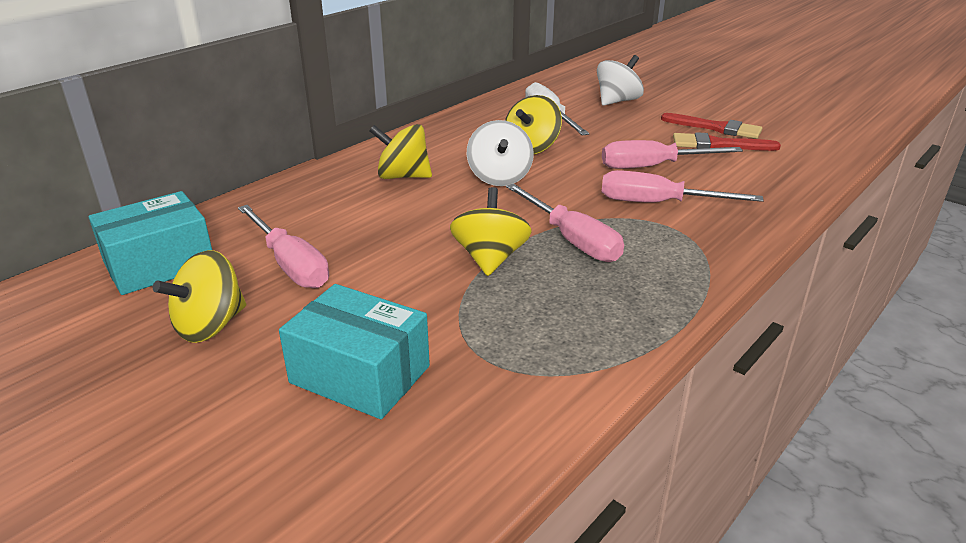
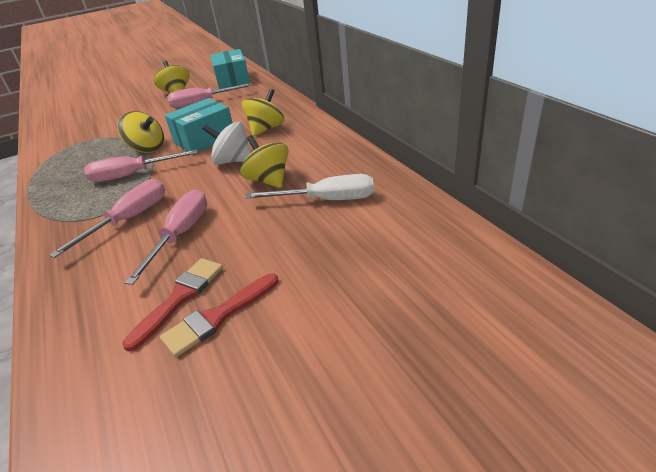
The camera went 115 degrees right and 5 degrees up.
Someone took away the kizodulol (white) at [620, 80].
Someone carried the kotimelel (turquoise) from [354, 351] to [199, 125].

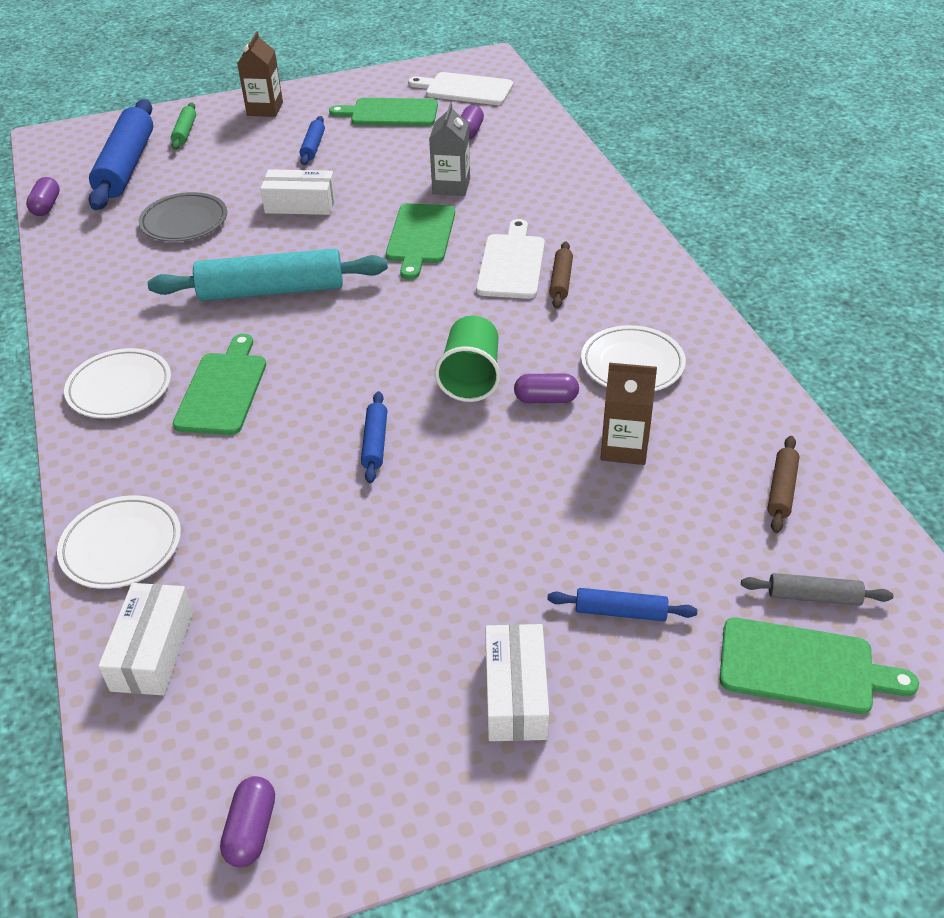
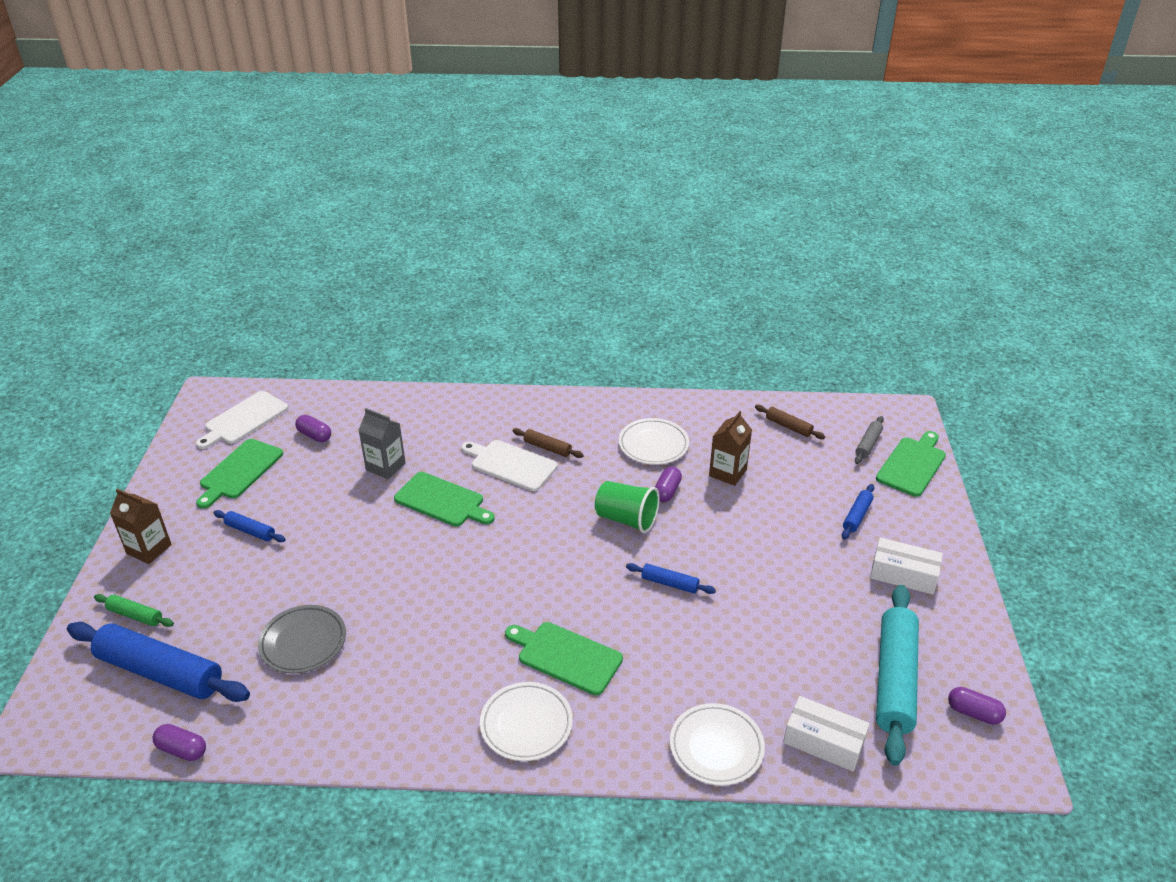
The camera went 70 degrees left and 5 degrees down.
Someone took away the kotimelel (white) at [298, 192].
Someone carried the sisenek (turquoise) from [268, 275] to [897, 675].

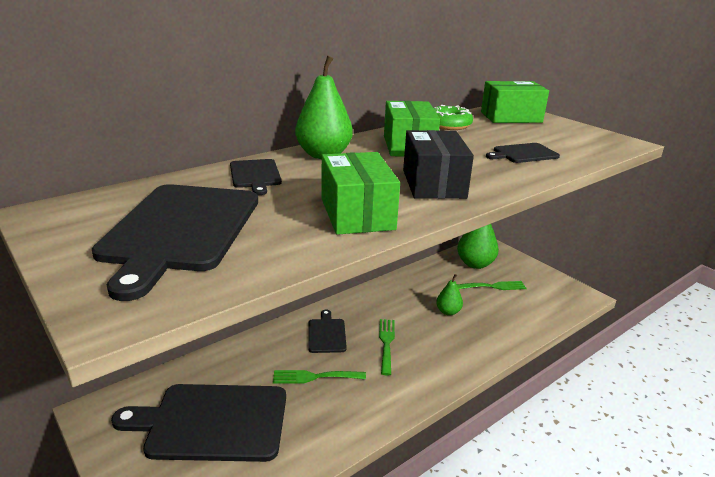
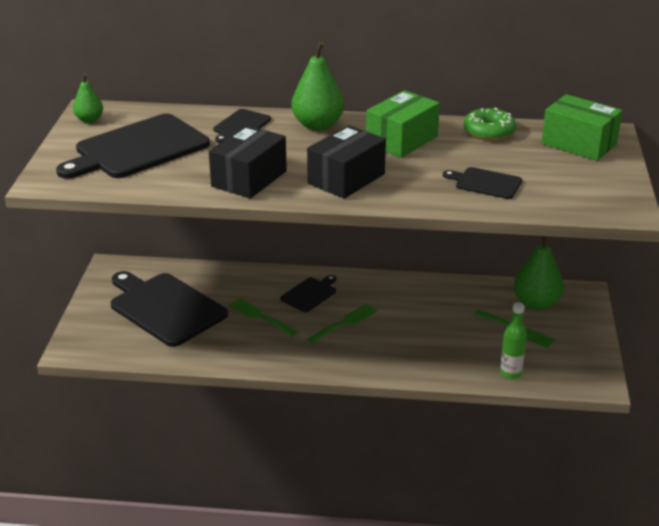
The camera went 45 degrees right and 5 degrees up.
Someone repainted the kotimelel (green) at [360, 193], which became the kotimelel (black) at [248, 162].
Someone carried the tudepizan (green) from [449, 295] to [88, 98].
Someone put down the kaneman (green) at [513, 340].

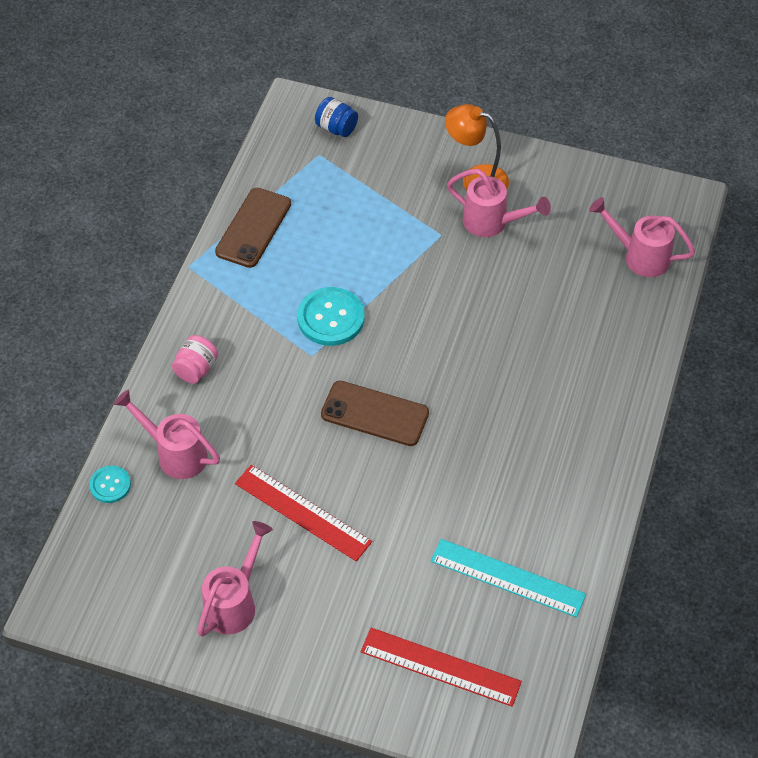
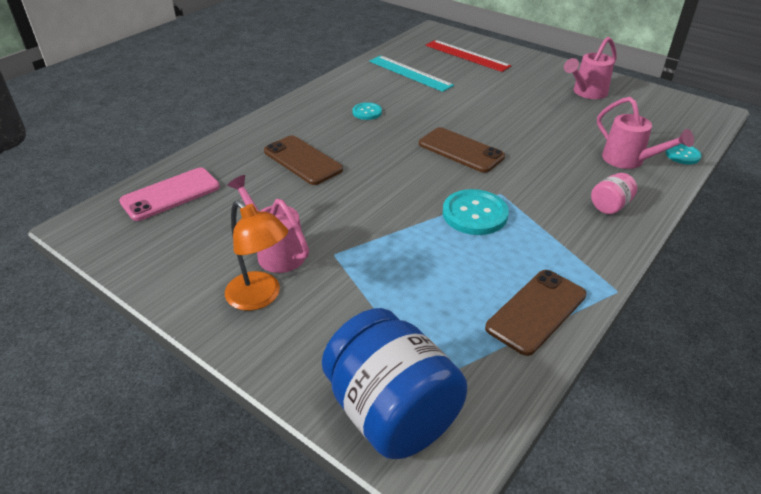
The camera went 160 degrees left and 15 degrees down.
Someone scaled the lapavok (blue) at [336, 117] by 2.22.
Someone swapped the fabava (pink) at [642, 237] for the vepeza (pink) at [169, 194].
Someone took away the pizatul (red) at [303, 513].
Someone put down the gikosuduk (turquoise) at [367, 111].
Someone put down the vepeza (brown) at [303, 160].

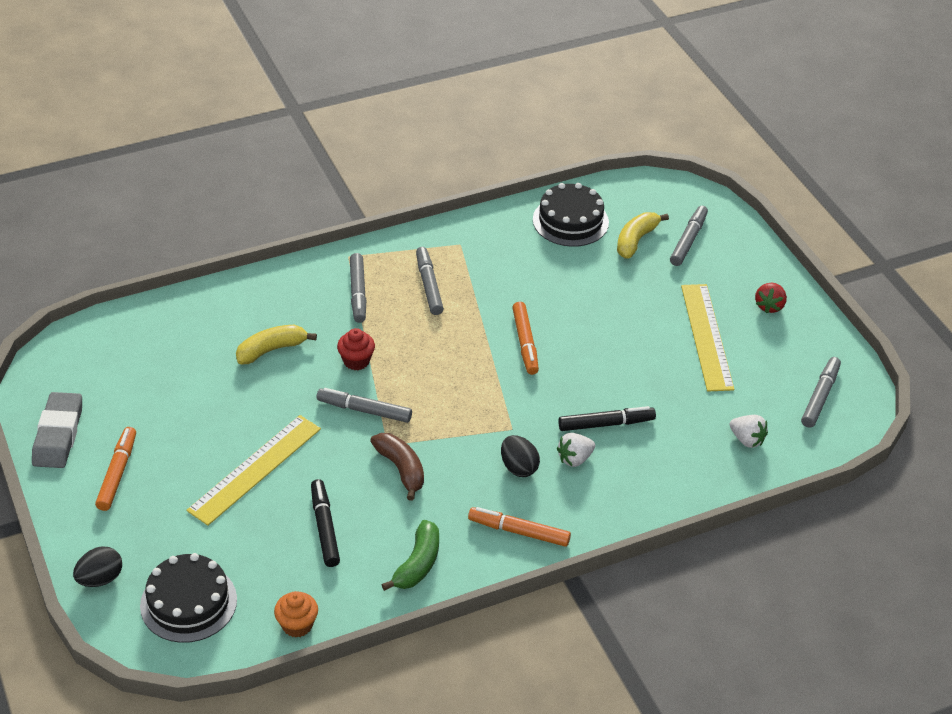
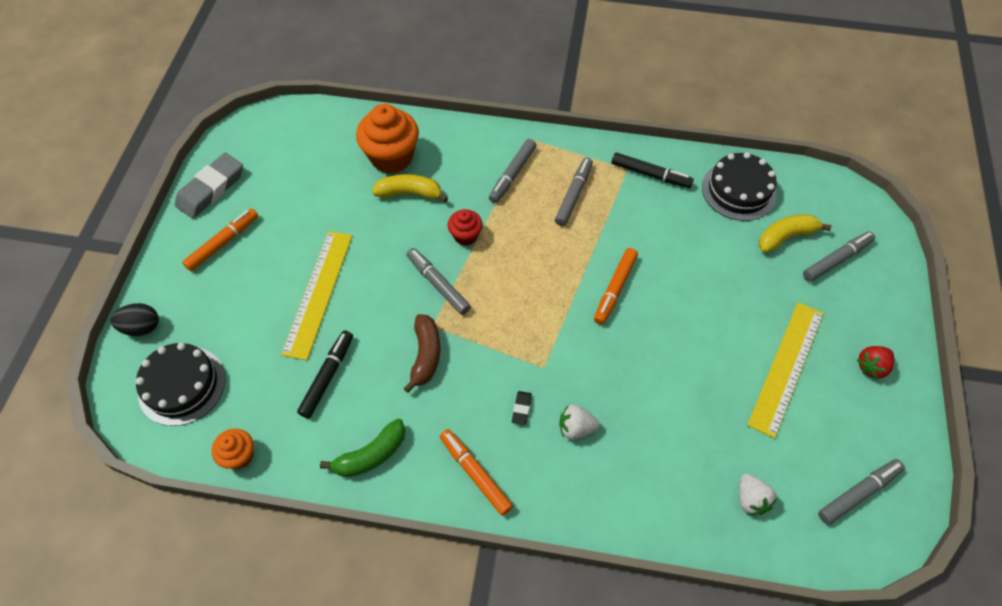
The camera went 35 degrees right and 15 degrees up.
Someone carried the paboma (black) from [607, 418] to [653, 170].
Someone rotated the pizatul (yellow) at [254, 470] by 60 degrees counterclockwise.
Someone swapped the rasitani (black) at [520, 456] for the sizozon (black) at [522, 408].
Someone put down the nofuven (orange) at [387, 139].

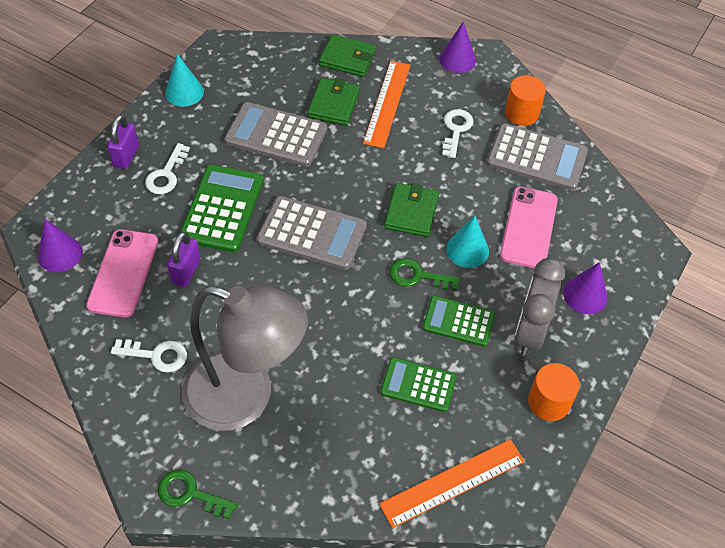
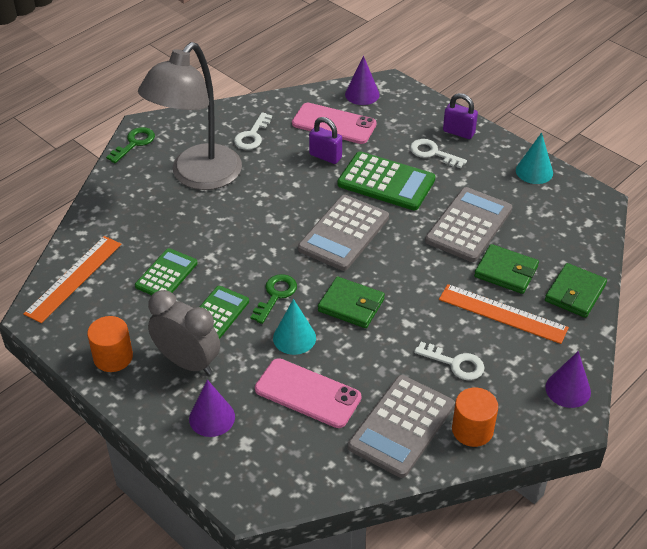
The camera went 105 degrees right and 10 degrees down.
Someone rotated the pizatul (orange) at [452, 483] by 45 degrees clockwise.

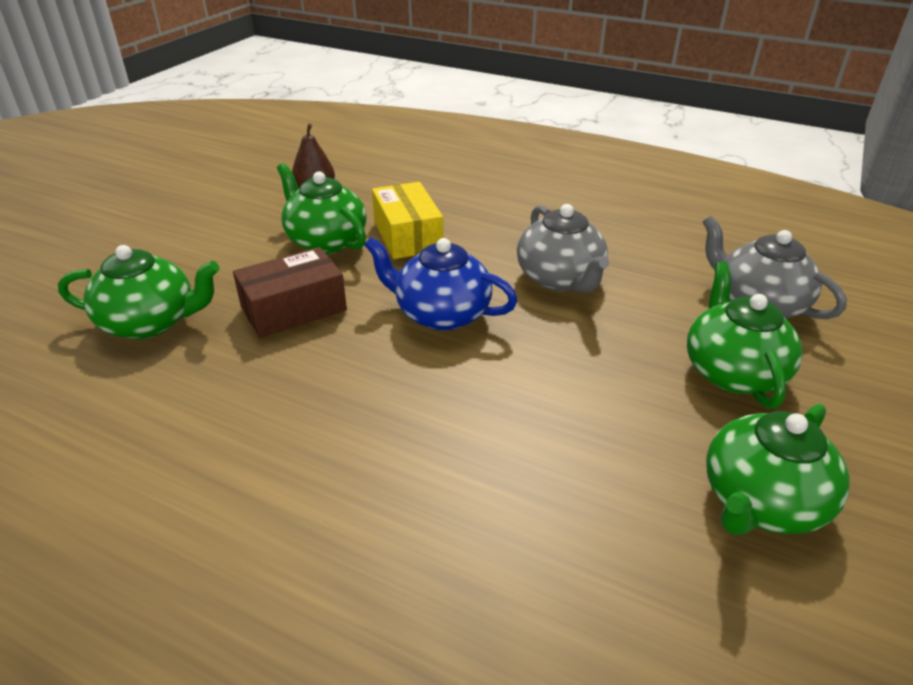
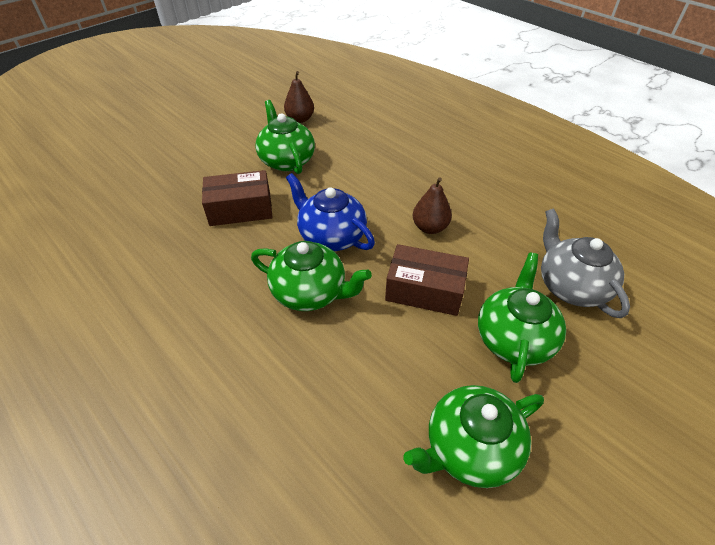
The camera went 20 degrees right and 10 degrees up.
Someone took away the kotimelel (yellow) at [407, 220].
Someone swapped the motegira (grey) at [563, 248] for the tudepizan (brown) at [432, 205].
Someone carried the motegira (green) from [139, 292] to [311, 276].
Someone put down the kotimelel (brown) at [427, 280].

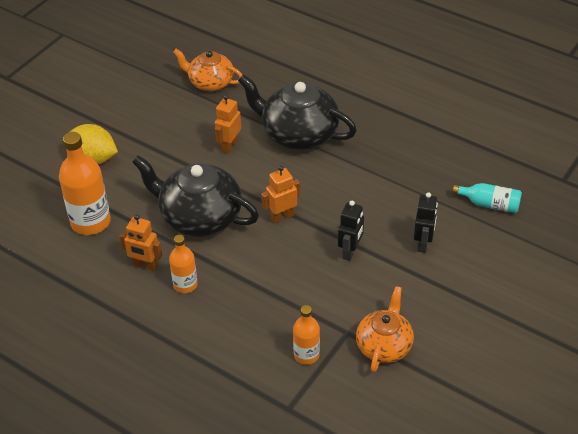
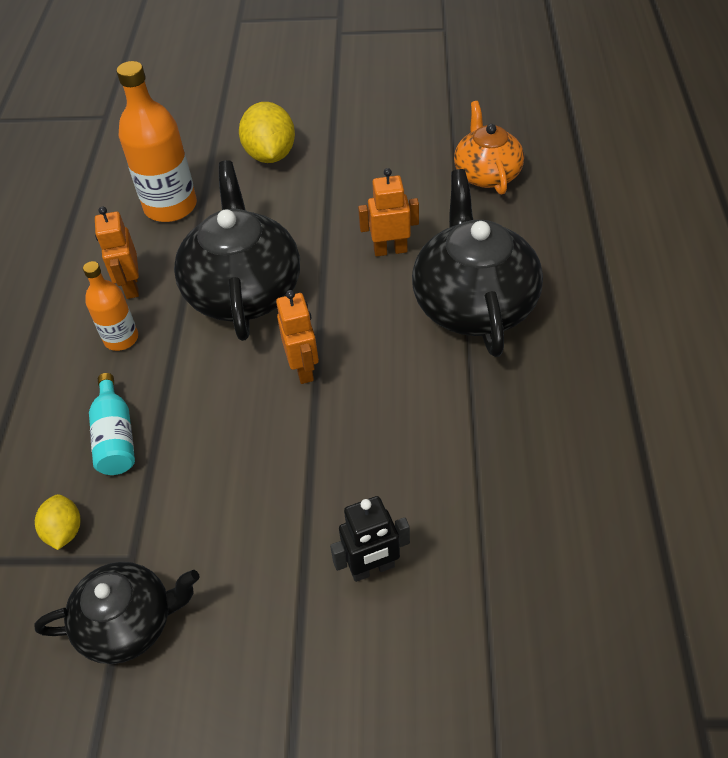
The camera went 60 degrees right and 5 degrees up.
Someone rotated the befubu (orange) at [280, 195] by 45 degrees clockwise.
Someone carried the kaneman (turquoise) from [487, 198] to [112, 424].
Someone took away the befubu (black) at [351, 231].
Someone repainted the motegira (orange) at [385, 329], which became the motegira (black) at [117, 613].
Someone swapped the kaneman (orange) at [306, 335] for the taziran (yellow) at [57, 522].

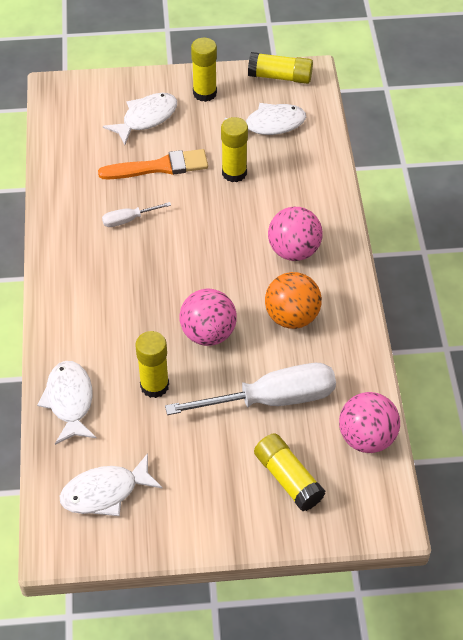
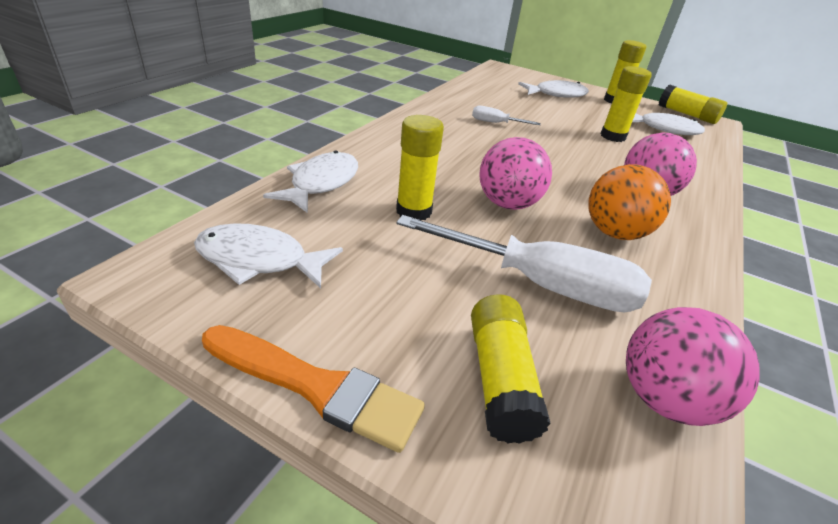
The camera went 30 degrees right and 15 degrees down.
Someone carried the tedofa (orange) from [153, 164] to [313, 389].

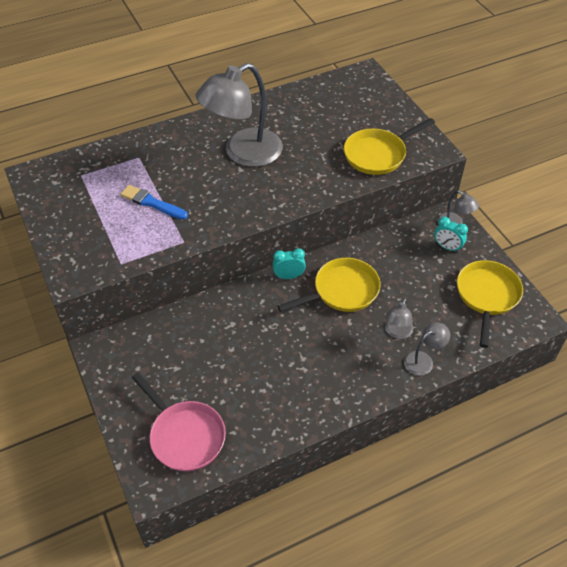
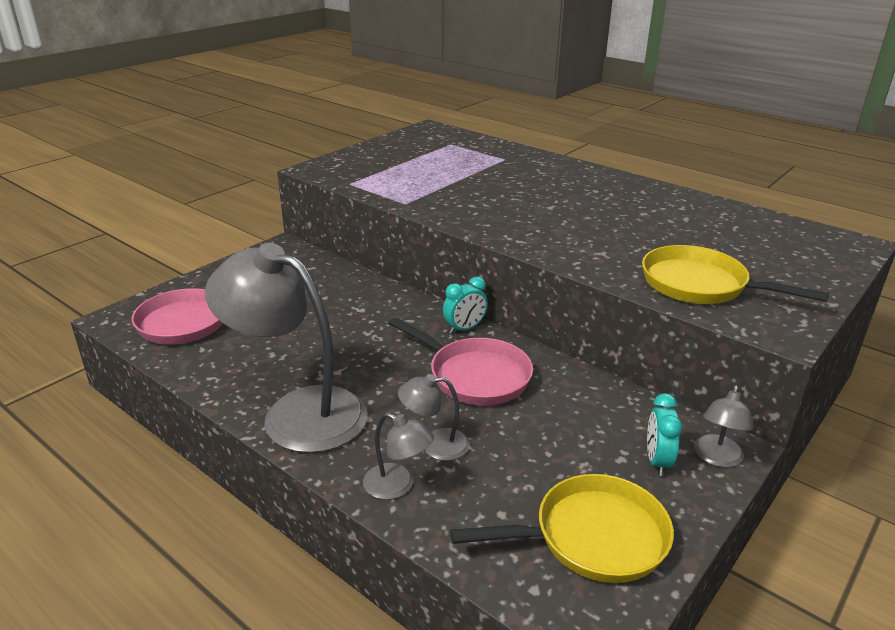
The camera went 65 degrees right and 20 degrees down.
Someone carried the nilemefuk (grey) from [239, 115] to [286, 348].
Someone took away the tedofa (blue) at [154, 202].
Someone rotated the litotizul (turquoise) at [289, 263] by 90 degrees clockwise.
Someone repainted the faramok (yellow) at [329, 285], which became the faramok (pink) at [460, 361].

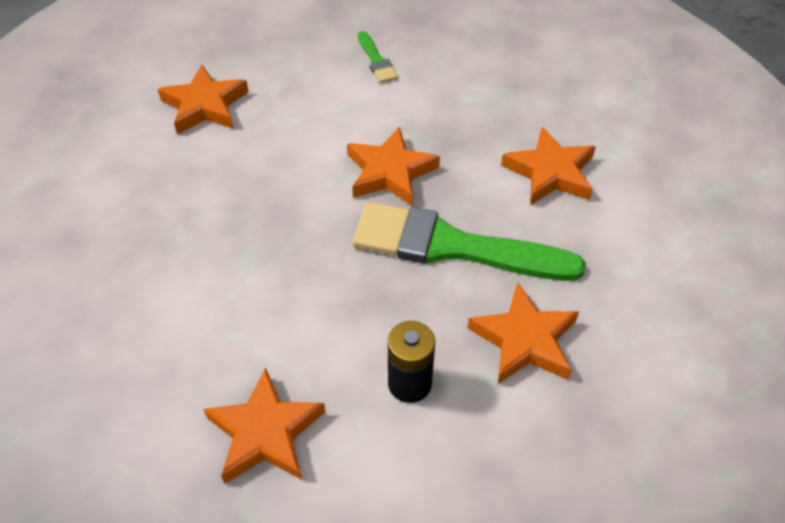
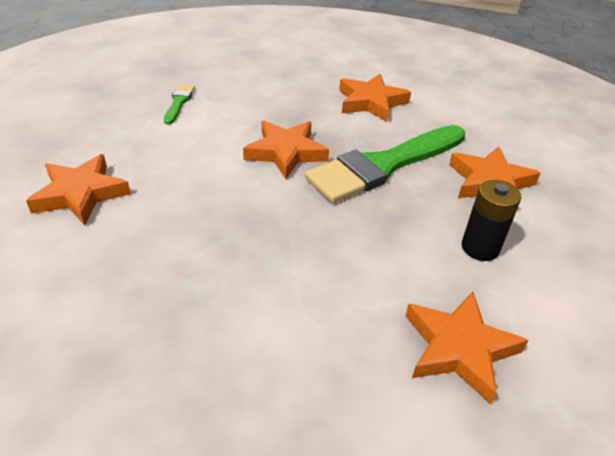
The camera went 50 degrees left and 10 degrees down.
Someone rotated the tedofa (green) at [378, 57] by 105 degrees counterclockwise.

